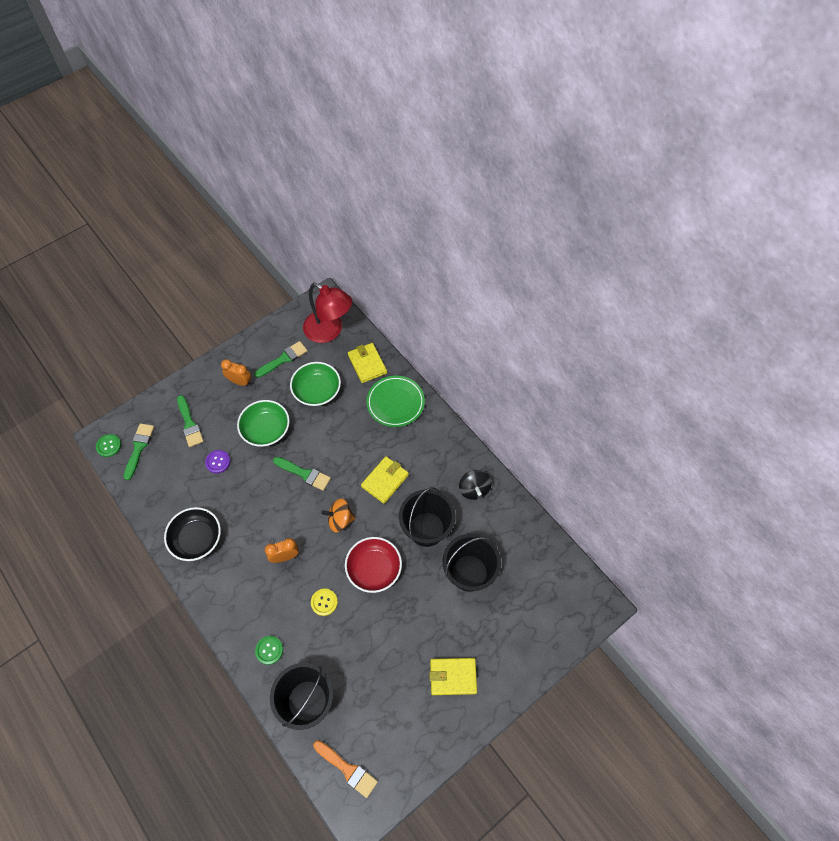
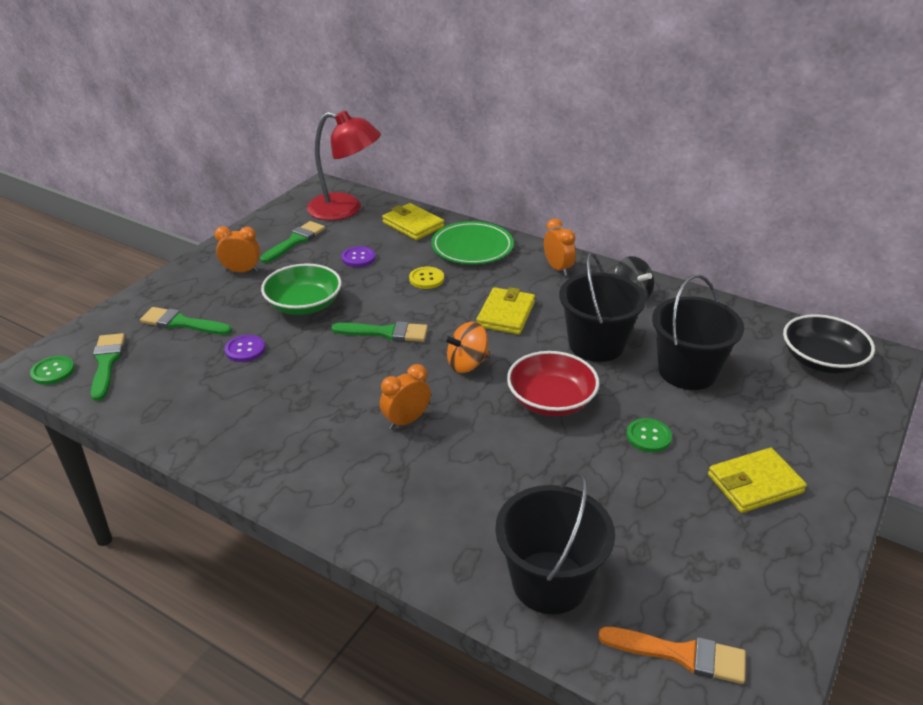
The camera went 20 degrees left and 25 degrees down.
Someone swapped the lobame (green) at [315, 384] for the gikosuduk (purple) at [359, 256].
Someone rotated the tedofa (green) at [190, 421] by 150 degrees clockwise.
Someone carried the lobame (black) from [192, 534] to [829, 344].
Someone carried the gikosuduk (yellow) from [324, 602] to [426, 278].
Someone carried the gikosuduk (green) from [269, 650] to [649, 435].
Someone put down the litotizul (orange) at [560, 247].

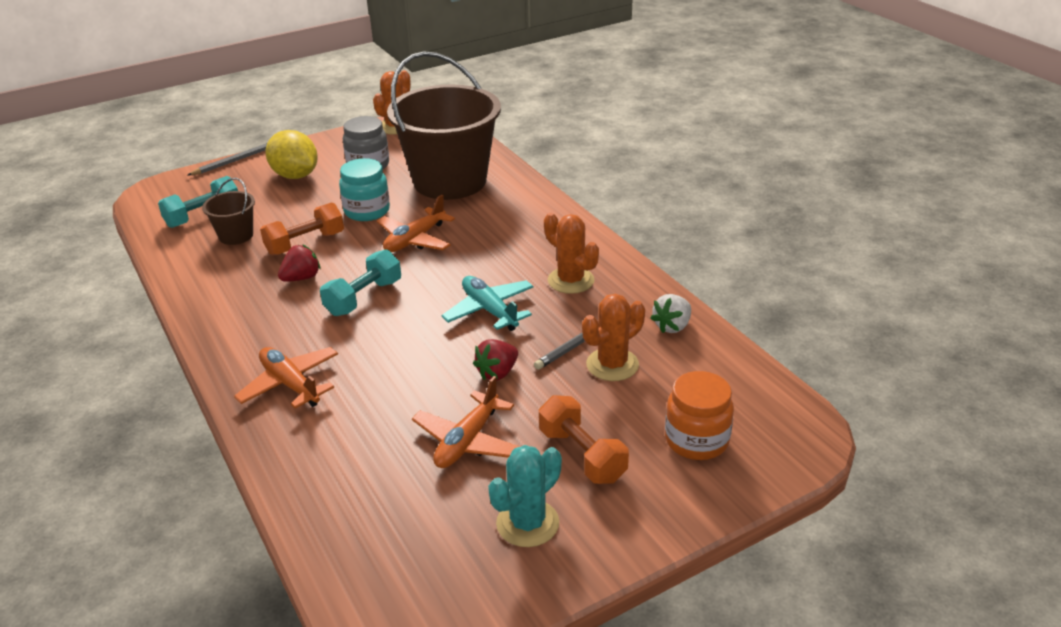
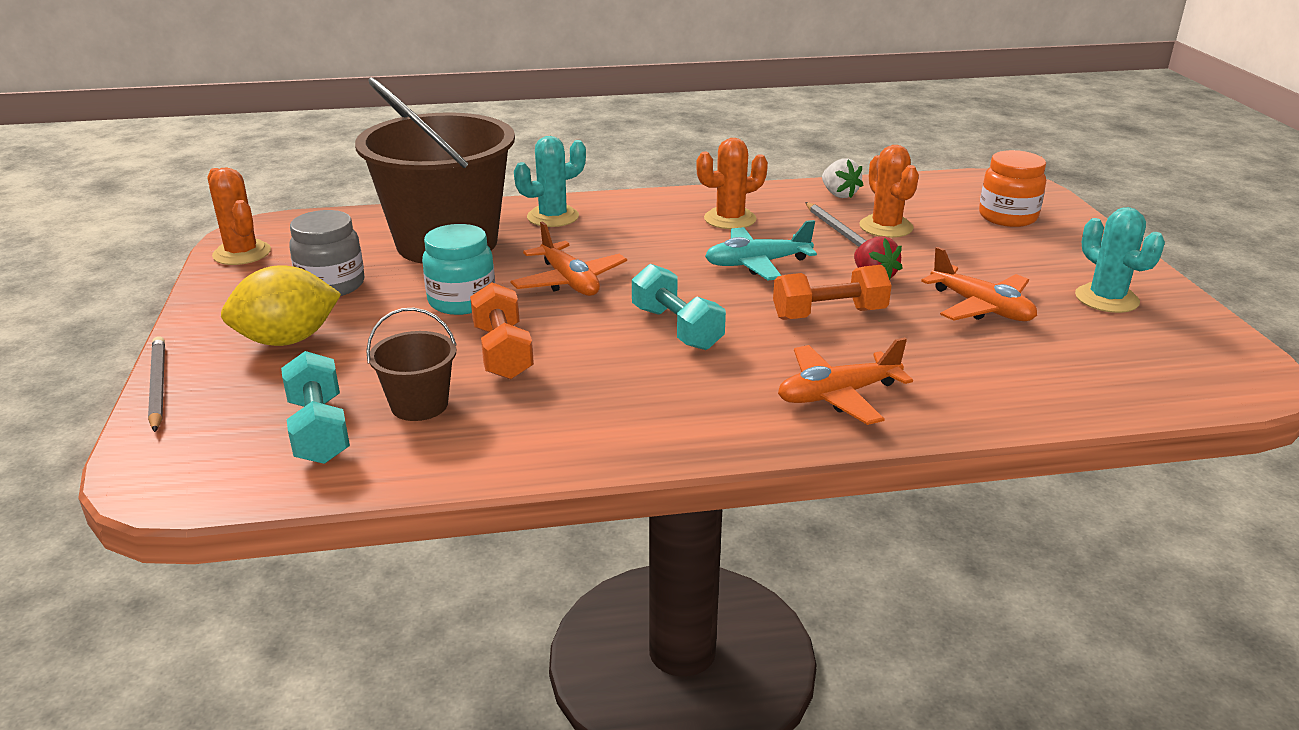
The camera went 70 degrees left and 5 degrees down.
Someone took away the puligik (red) at [299, 263].
Someone carried the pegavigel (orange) from [584, 439] to [832, 292].
Someone put down the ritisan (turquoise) at [550, 181].

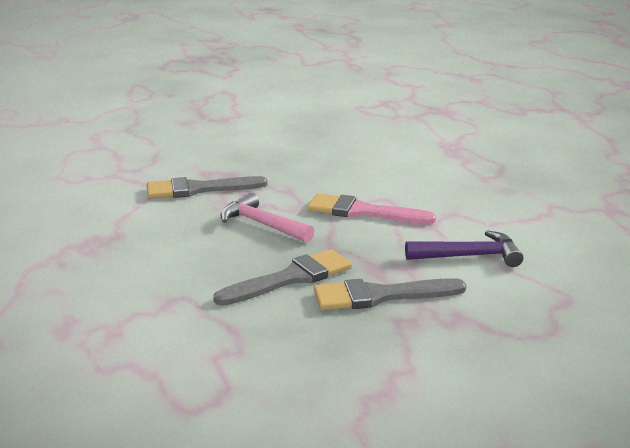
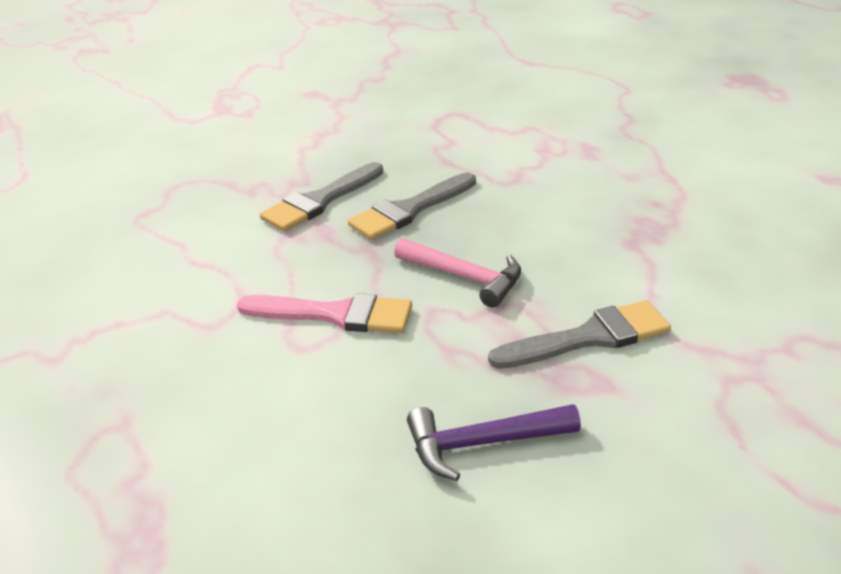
The camera went 175 degrees right and 10 degrees up.
Someone carried the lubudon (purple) from [464, 248] to [494, 442].
Someone rotated the tedofa (grey) at [390, 294] by 150 degrees clockwise.

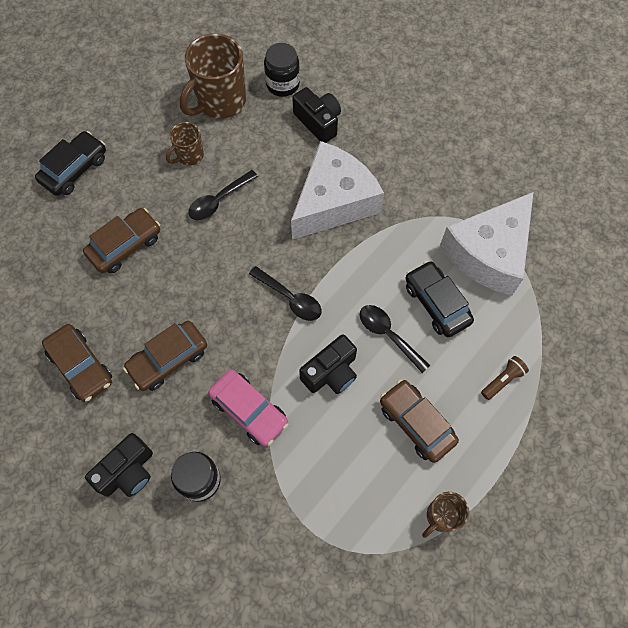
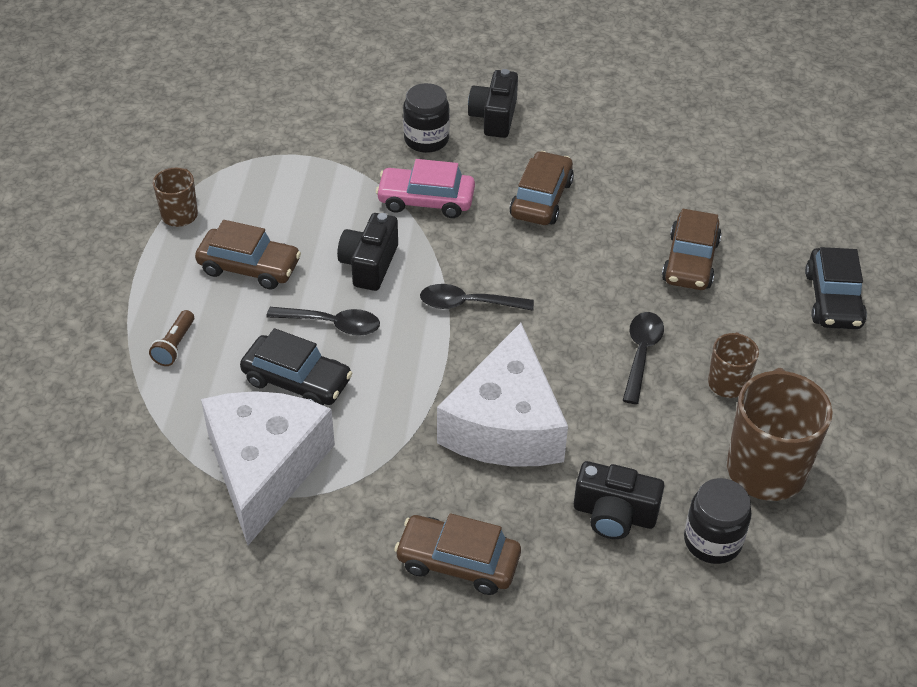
The camera went 145 degrees right and 20 degrees down.
Someone carried the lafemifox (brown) from [77, 363] to [457, 554].

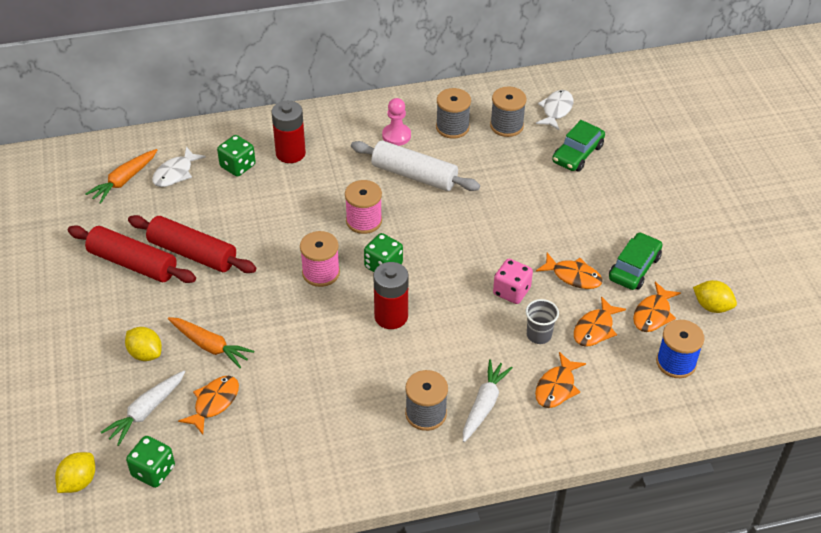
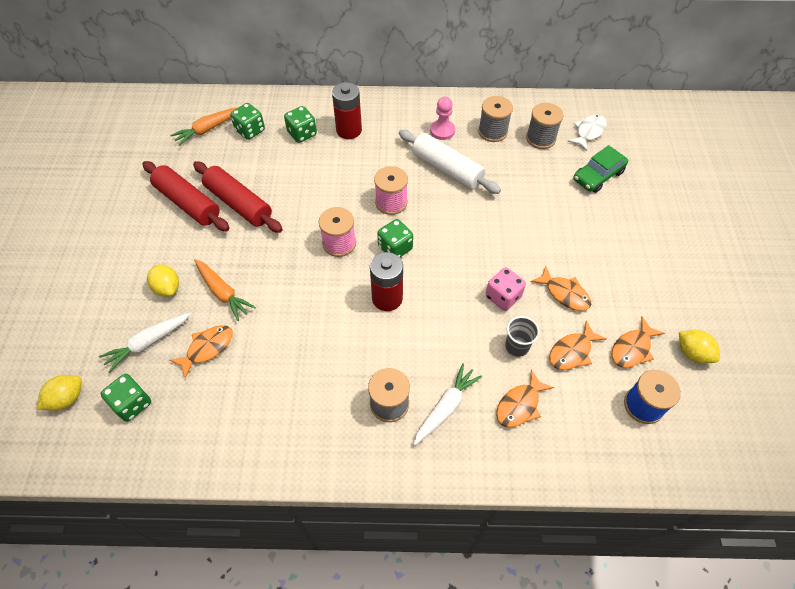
The camera went 15 degrees right and 10 degrees up.
Someone swapped the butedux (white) at [179, 166] for the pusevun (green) at [247, 121].
Someone took away the lafemifox (green) at [636, 261].

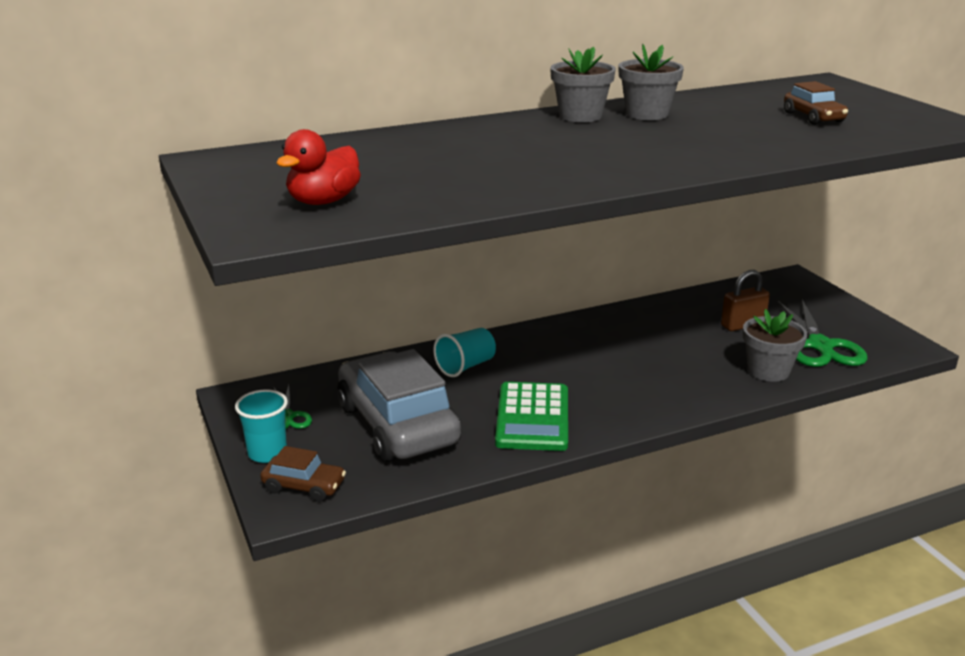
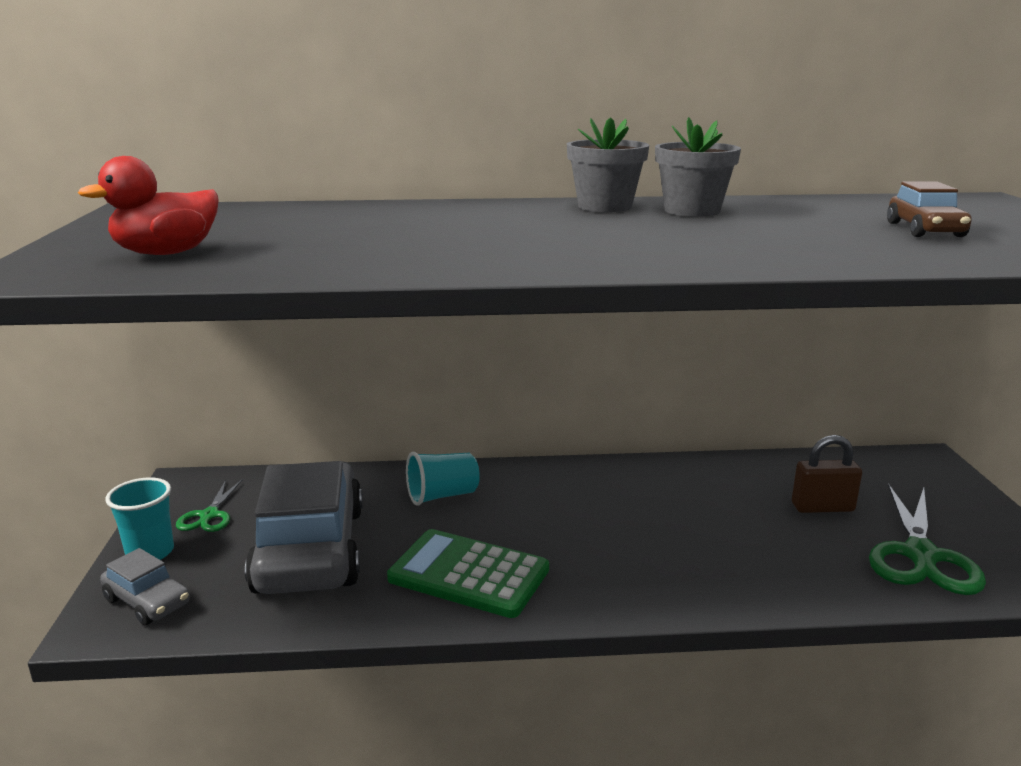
The camera went 20 degrees right and 5 degrees down.
Someone took away the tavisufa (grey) at [775, 345].
Someone rotated the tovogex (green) at [531, 416] by 90 degrees clockwise.
Someone repainted the lafemifox (brown) at [303, 474], which became the lafemifox (grey) at [145, 586].

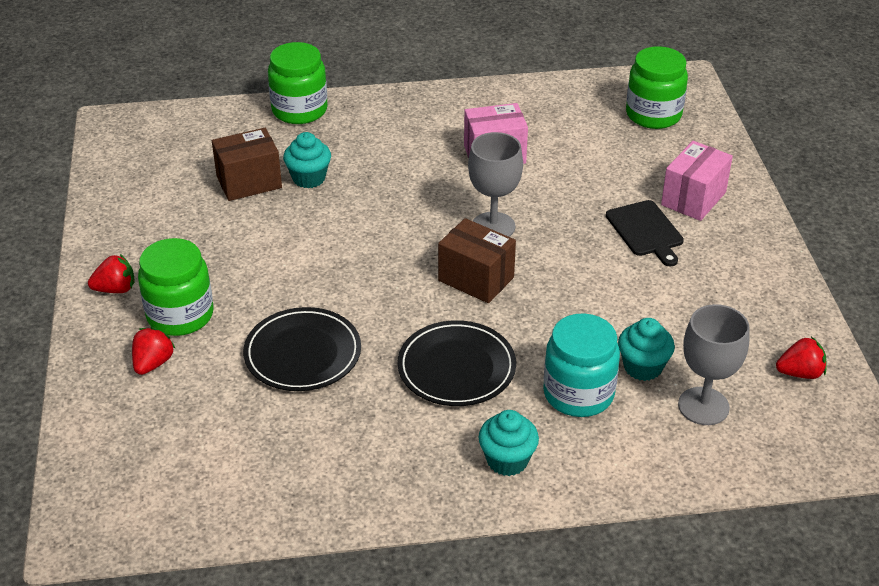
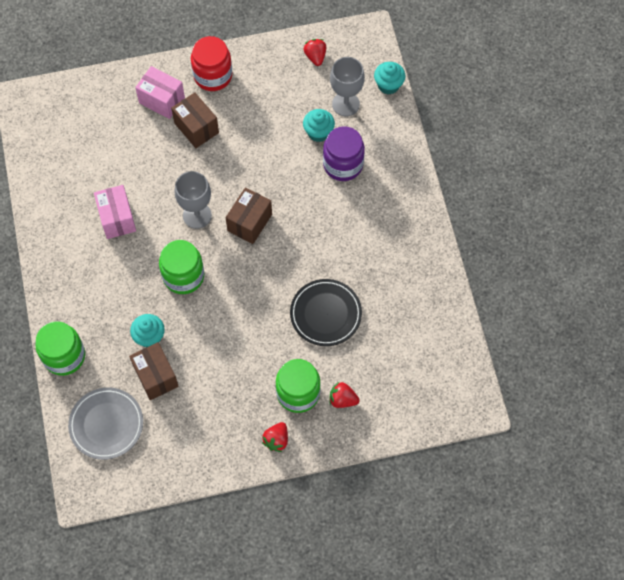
The camera went 95 degrees left and 25 degrees up.
Someone carried the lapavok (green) from [657, 87] to [181, 267].
Someone swapped the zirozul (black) at [645, 233] for the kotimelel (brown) at [195, 120].
Someone rotated the puligik (red) at [111, 273] by 135 degrees counterclockwise.
Someone repainted the lapavok (turquoise) at [581, 365], which became the lapavok (purple) at [344, 153].
Someone took away the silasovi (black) at [456, 363].
Someone carried the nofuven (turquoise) from [508, 443] to [389, 78].
Someone put down the lapavok (red) at [211, 63].
Someone put down the silasovi (grey) at [105, 423].

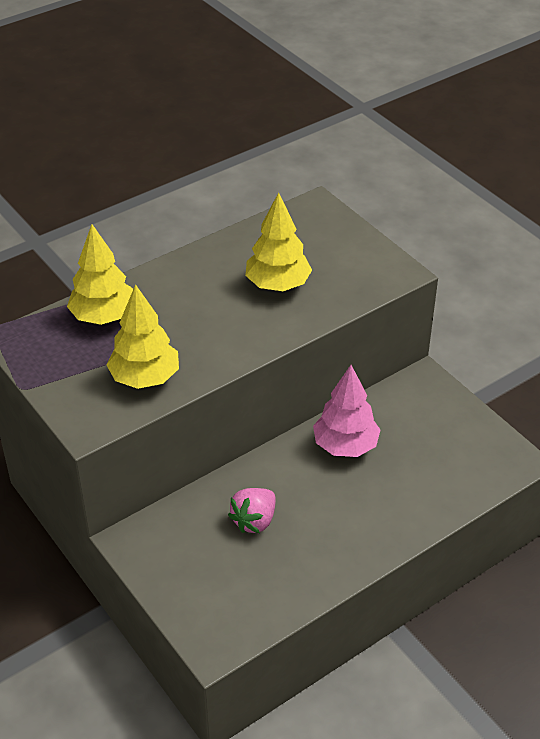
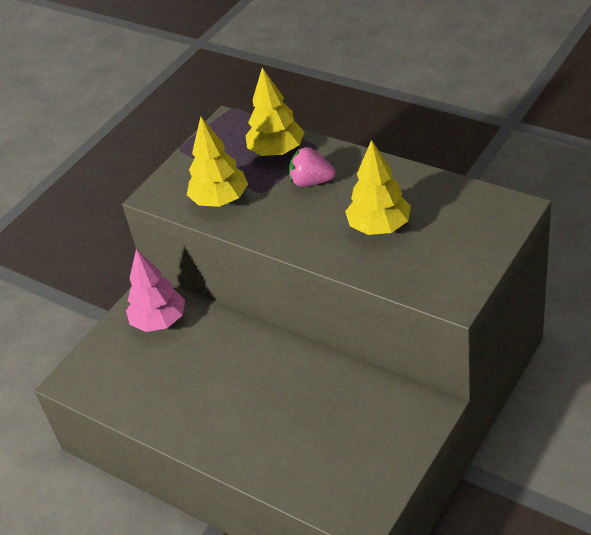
The camera went 75 degrees right and 0 degrees up.
Someone carried the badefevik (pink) from [347, 411] to [155, 290].
Someone carried the puligik (pink) from [252, 510] to [312, 167].

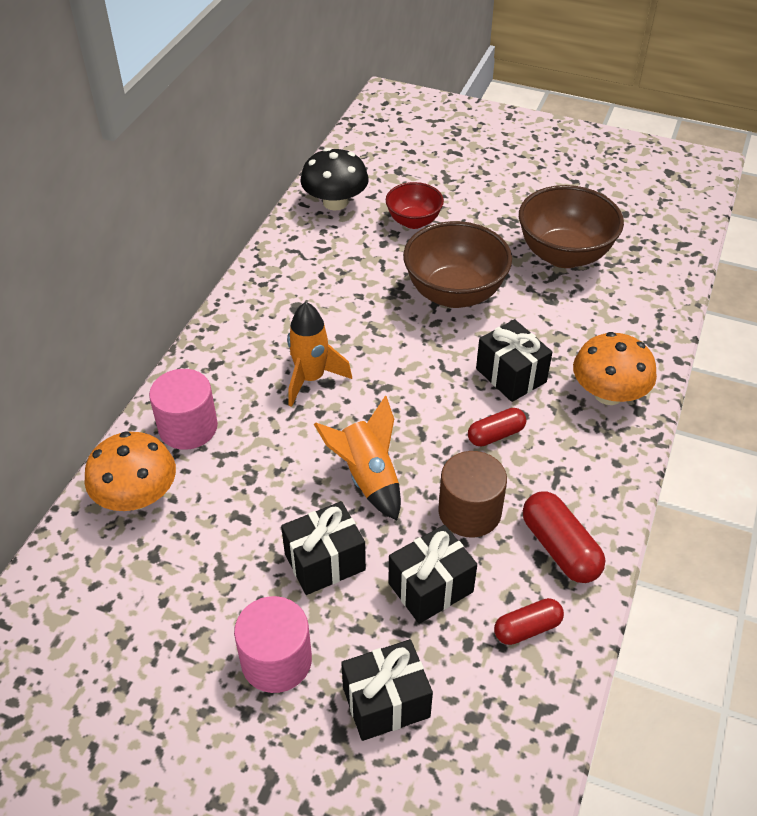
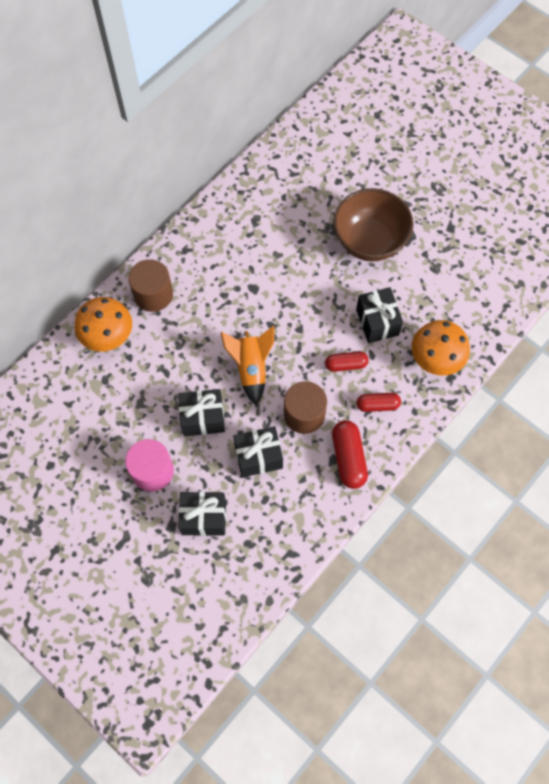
The camera went 20 degrees right and 20 degrees up.
Someone took away the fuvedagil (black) at [334, 179].
Someone took away the lobame (red) at [415, 205].
Someone took away the lobame (brown) at [571, 226].
Someone took away the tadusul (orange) at [319, 354].
Someone repainted the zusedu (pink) at [183, 409], which became the zusedu (brown) at [150, 285].
Someone carried the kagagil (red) from [529, 621] to [378, 402].

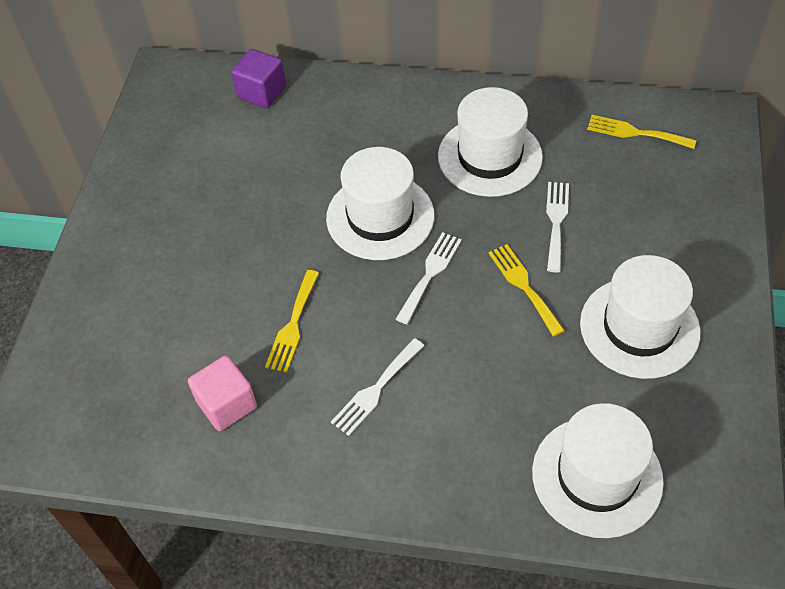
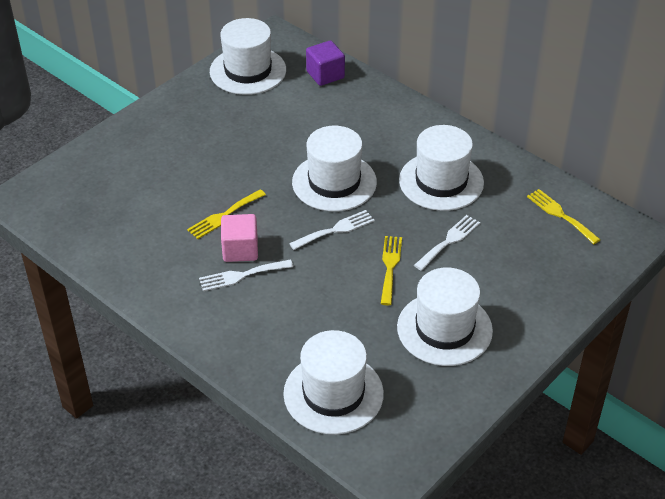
The camera went 30 degrees right and 10 degrees down.
Someone carried the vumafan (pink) from [222, 393] to [239, 238].
Someone put down the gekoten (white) at [248, 56].

